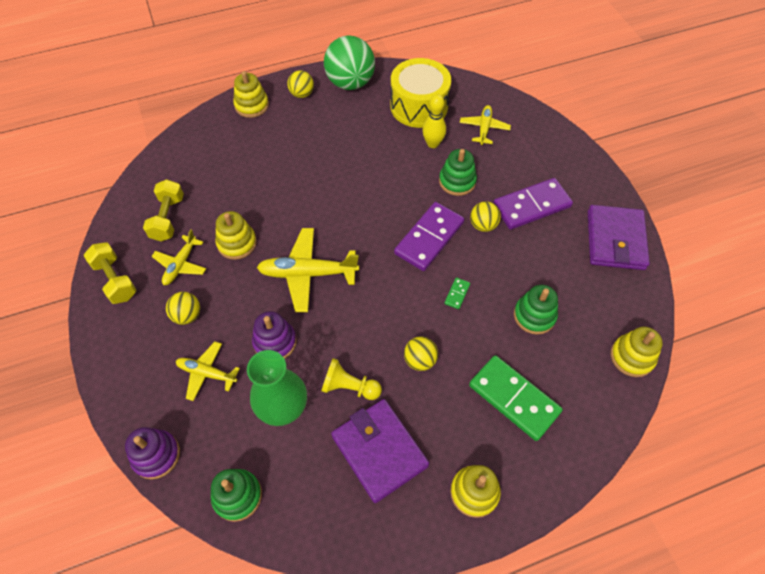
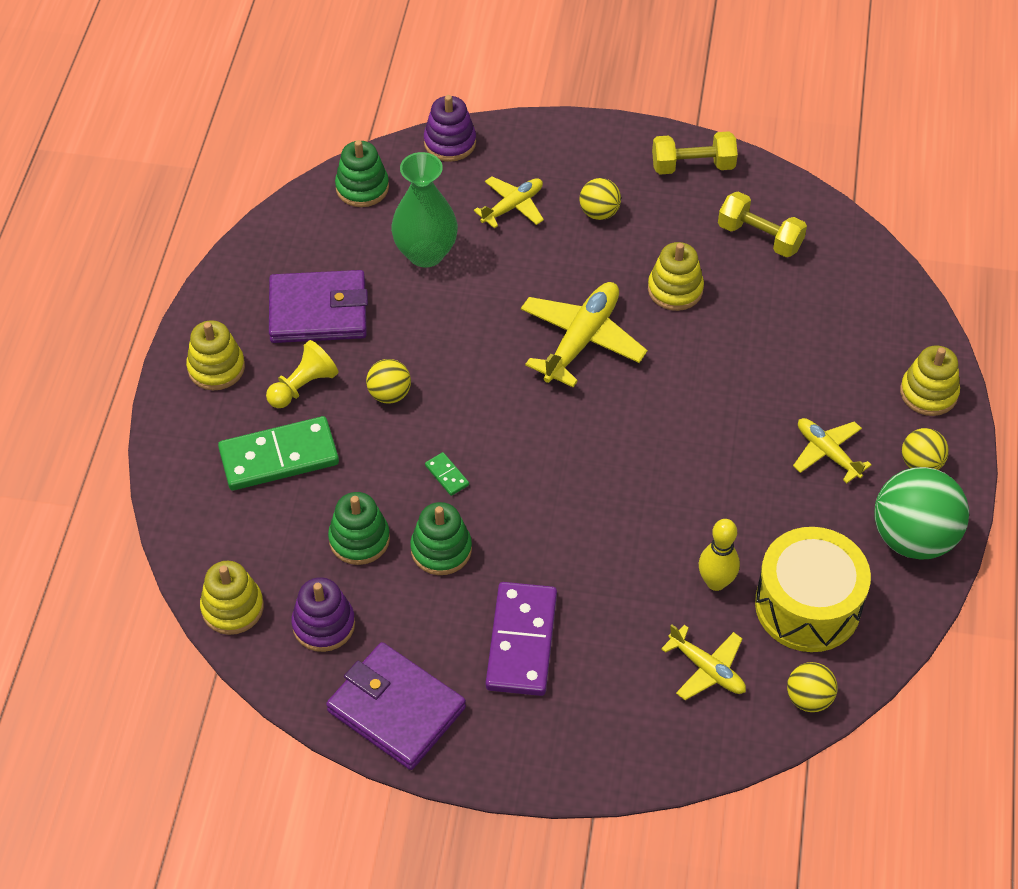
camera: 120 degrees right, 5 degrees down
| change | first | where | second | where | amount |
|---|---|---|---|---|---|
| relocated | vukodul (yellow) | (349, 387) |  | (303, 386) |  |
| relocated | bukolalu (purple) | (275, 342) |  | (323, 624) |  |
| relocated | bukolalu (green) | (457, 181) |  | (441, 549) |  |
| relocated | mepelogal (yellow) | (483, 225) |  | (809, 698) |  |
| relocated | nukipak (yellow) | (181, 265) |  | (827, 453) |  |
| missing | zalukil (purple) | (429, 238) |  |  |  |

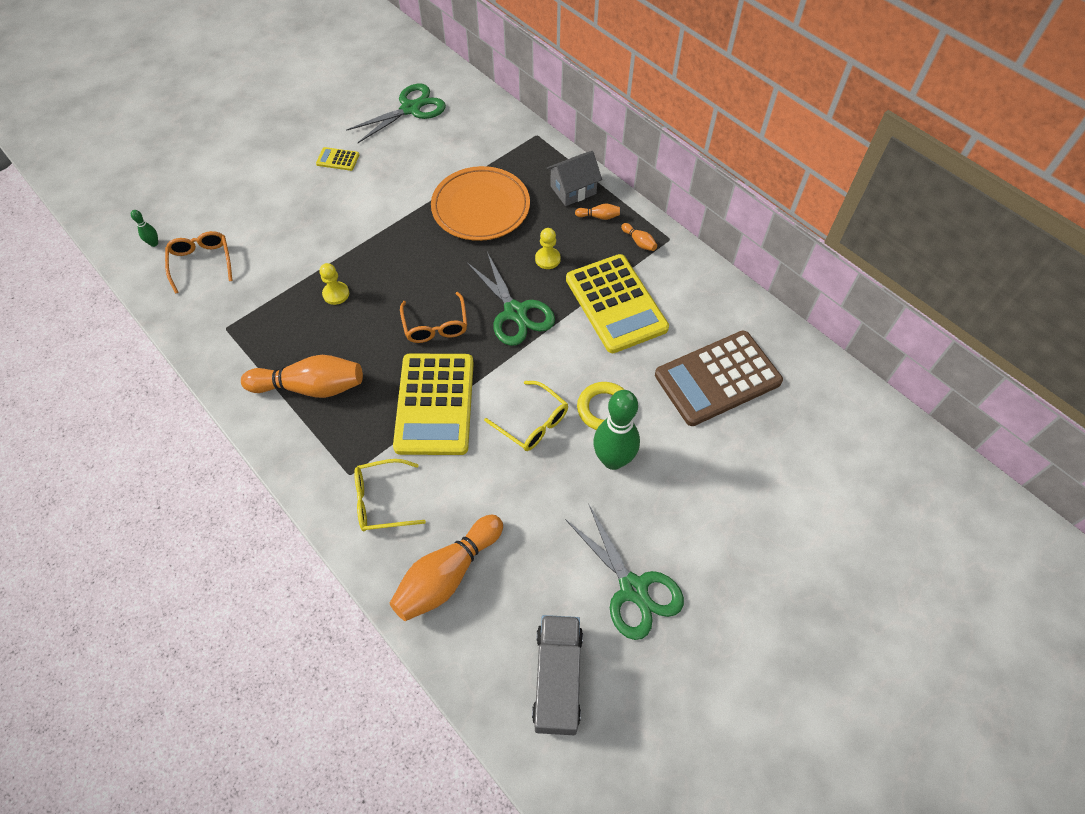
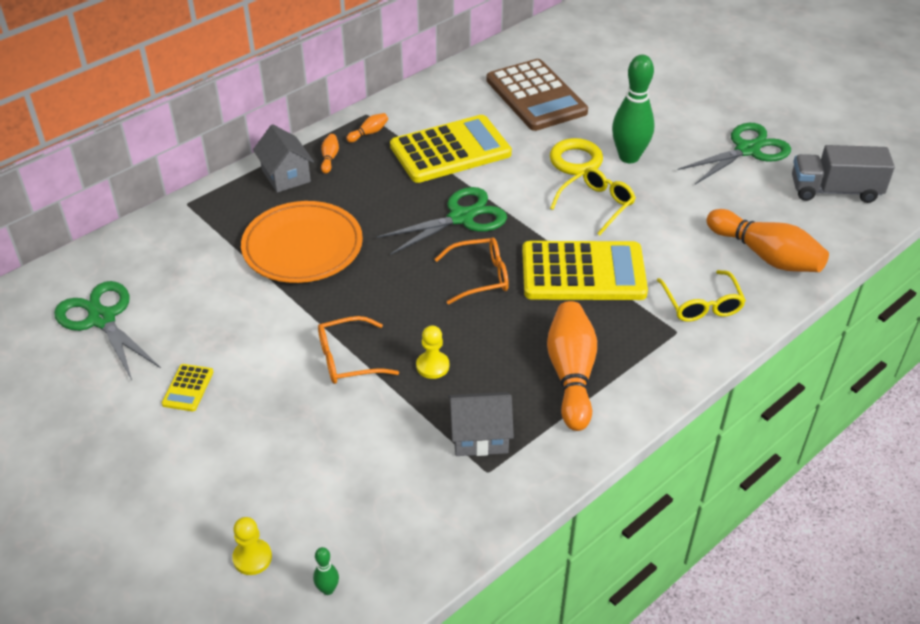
camera: 90 degrees left, 15 degrees down
| change | first | where | second | where | amount |
|---|---|---|---|---|---|
| relocated | vukodul (yellow) | (547, 259) |  | (252, 558) |  |
| relocated | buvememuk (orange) | (202, 263) |  | (348, 359) |  |
| appeared |  |  | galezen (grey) | (480, 436) |  |

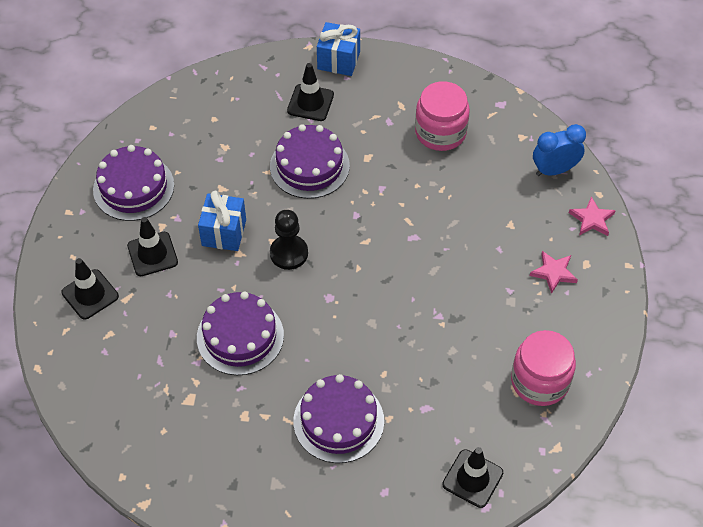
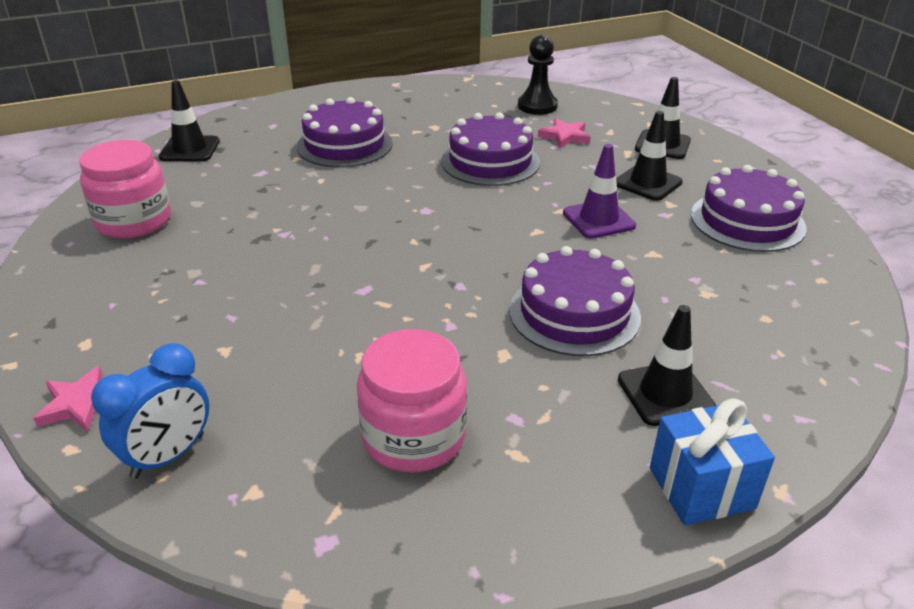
camera: 150 degrees right, 20 degrees down
| change | first | where | second | where | amount |
|---|---|---|---|---|---|
| relocated | vukodul (black) | (289, 253) |  | (537, 106) |  |
| relocated | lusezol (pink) | (553, 273) |  | (565, 136) |  |
| exchanged | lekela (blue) | (224, 232) | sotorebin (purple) | (598, 219) |  |

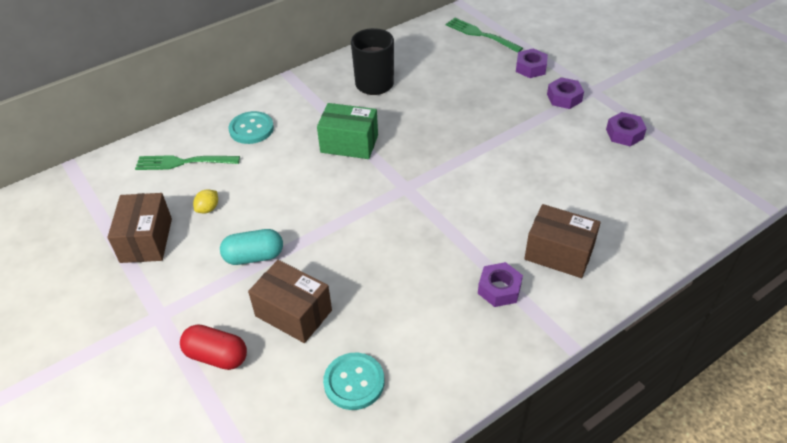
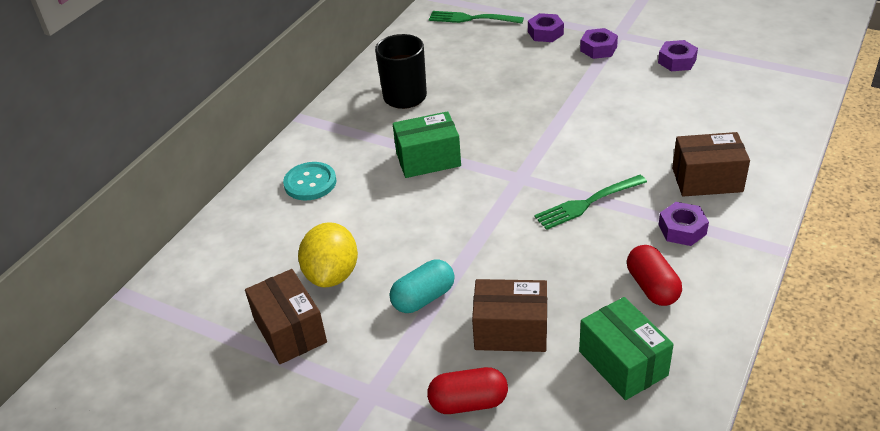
camera: 25 degrees left, 5 degrees down
| change | first | where | second | where | amount |
|---|---|---|---|---|---|
| size | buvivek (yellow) | (208, 209) |  | (332, 274) | x2.18 |
| relocated | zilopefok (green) | (184, 162) |  | (588, 203) |  |
| exchanged | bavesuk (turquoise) | (354, 382) | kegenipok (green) | (623, 363) |  |
| appeared |  |  | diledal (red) | (652, 287) |  |

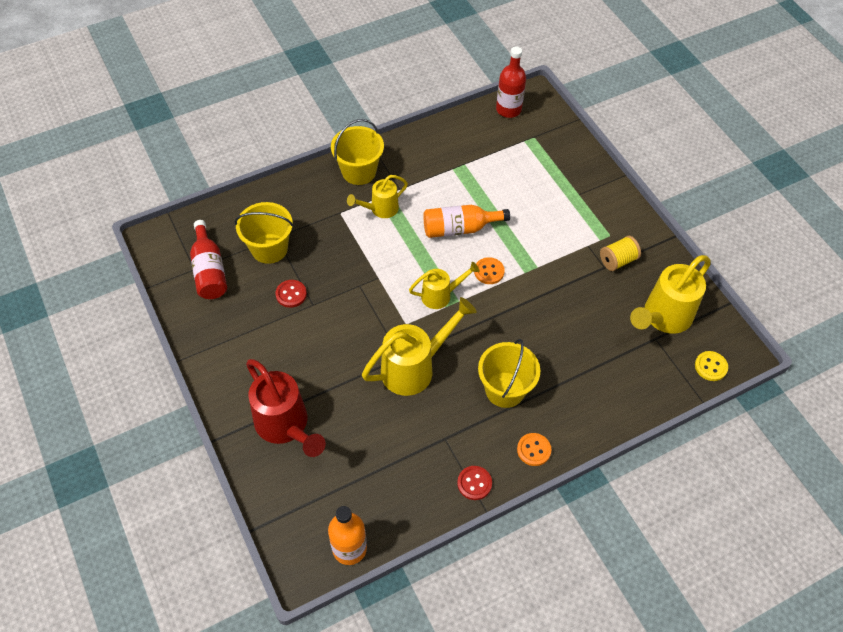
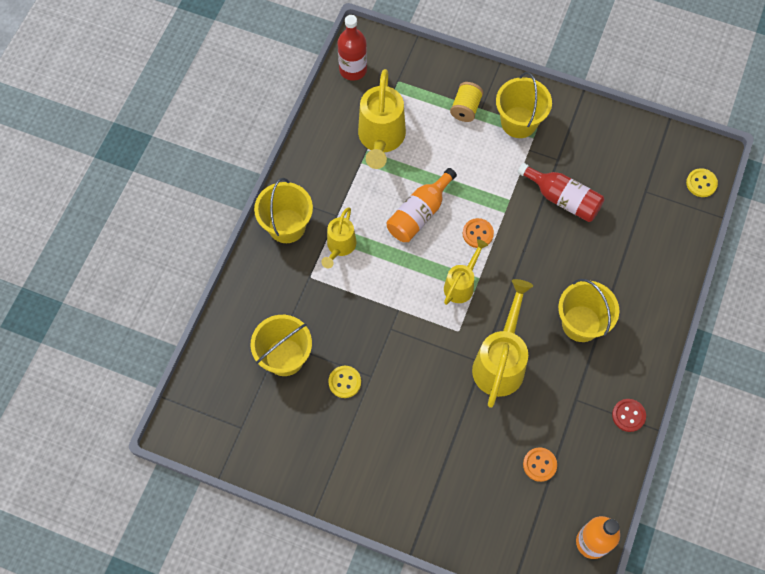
camera: 40 degrees left, 10 degrees up
| change | first | where | second | where | amount |
|---|---|---|---|---|---|
| colour | bavesuk (red) | (291, 294) | bavesuk (yellow) | (344, 382) |  |
| relocated | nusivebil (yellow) | (663, 317) |  | (381, 139) |  |
| relocated | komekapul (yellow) | (617, 260) |  | (465, 108) |  |
| appeared |  |  | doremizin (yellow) | (519, 122) |  |
| relocated | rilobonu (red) | (209, 271) |  | (563, 199) |  |
| relocated | bavesuk (orange) | (533, 450) |  | (539, 464) |  |
| missing | nusivebil (red) | (285, 426) |  |  |  |

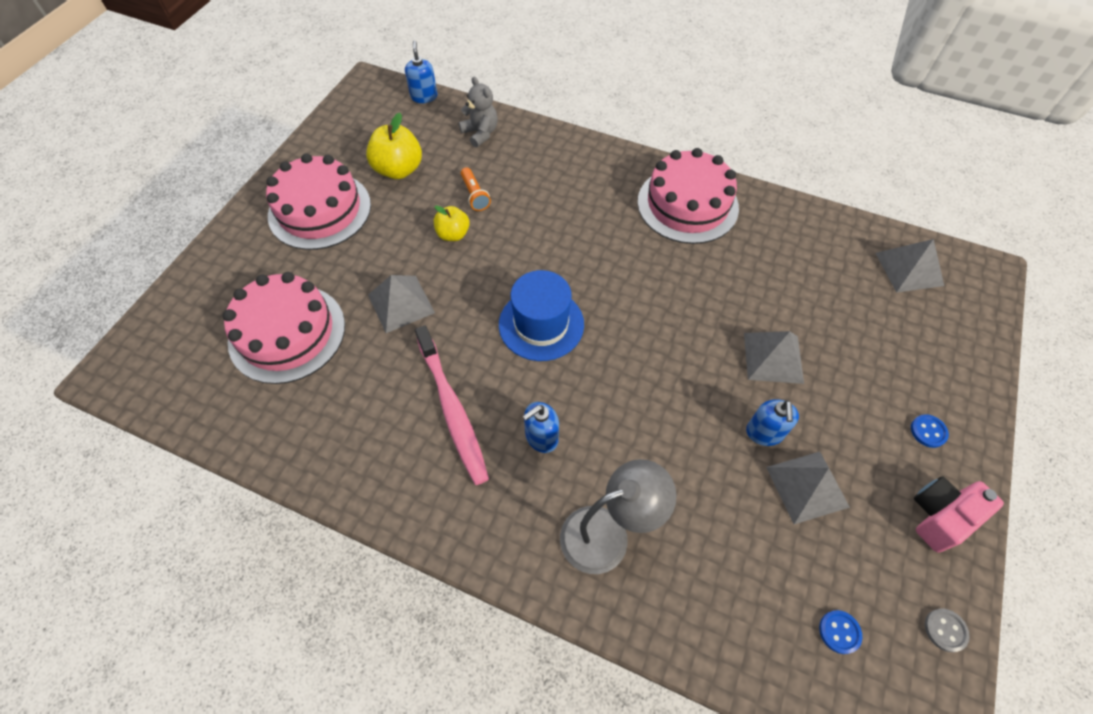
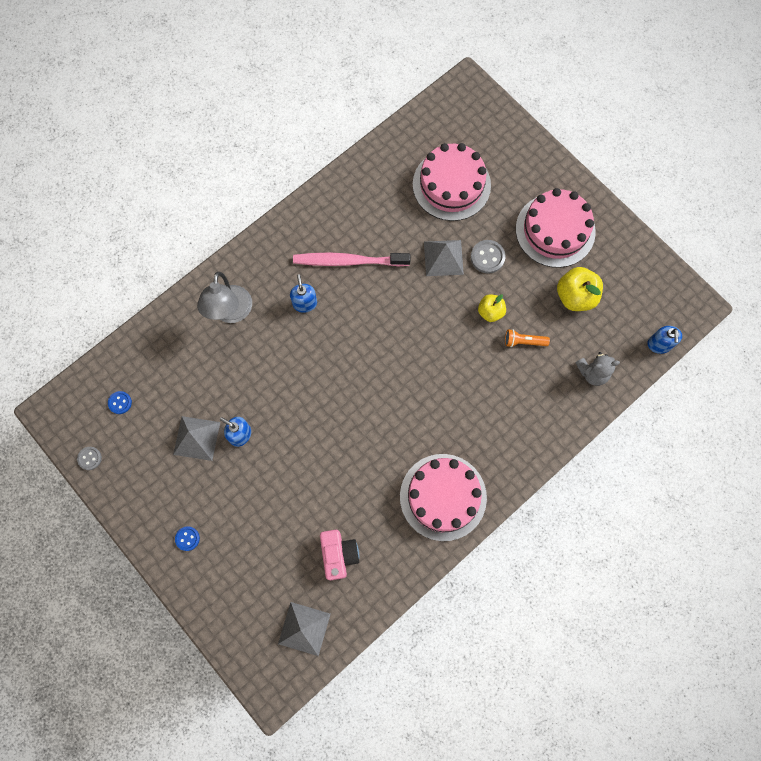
camera: 115 degrees right, 15 degrees up
| change | first | where | second | where | amount |
|---|---|---|---|---|---|
| relocated | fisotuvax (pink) | (940, 516) |  | (338, 554) |  |
| appeared |  |  | bavesuk (grey) | (487, 257) |  |
| spun | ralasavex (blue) | (424, 96) |  | (659, 345) | 75 degrees clockwise |
| missing | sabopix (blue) | (541, 324) |  |  |  |
| missing | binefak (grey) | (773, 357) |  |  |  |

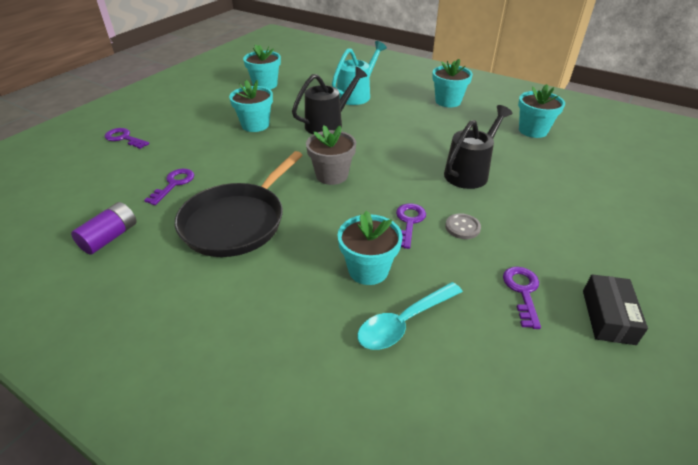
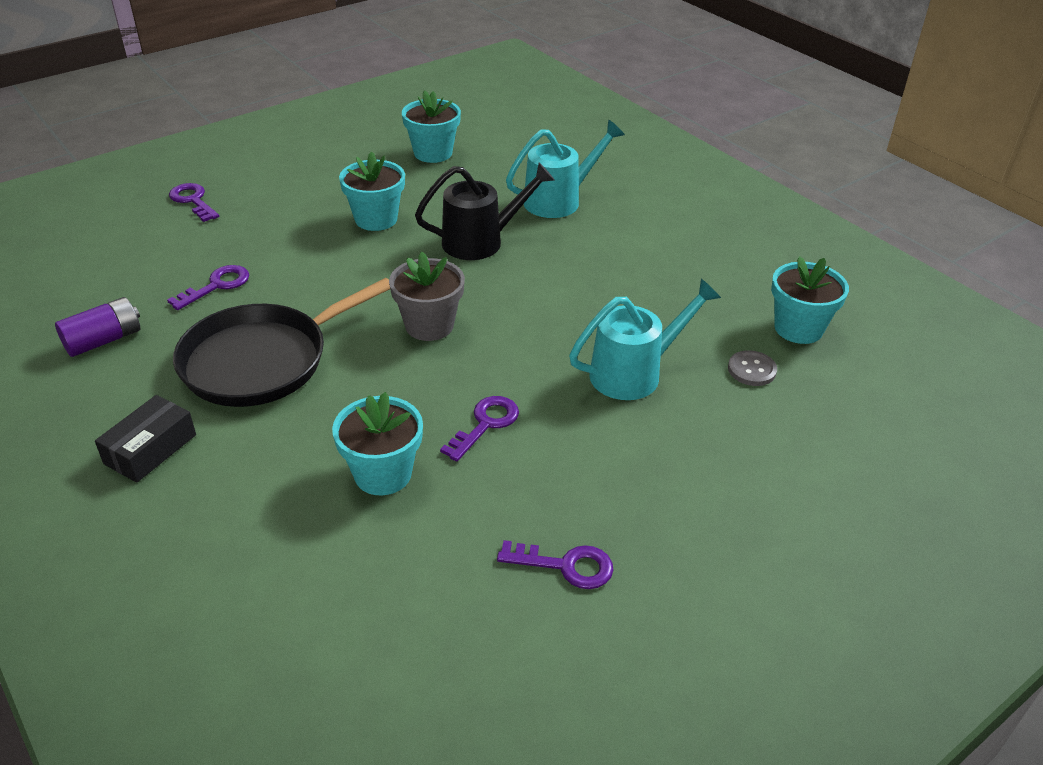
camera: 20 degrees right, 0 degrees up
| change | first | where | second | where | amount |
|---|---|---|---|---|---|
| relocated | kegenipok (black) | (608, 316) |  | (150, 449) |  |
| spun | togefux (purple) | (522, 291) |  | (566, 566) | 75 degrees clockwise |
| colour | nusivebil (black) | (470, 172) | nusivebil (turquoise) | (635, 372) |  |
| relocated | bavesuk (grey) | (462, 227) |  | (751, 370) |  |
| missing | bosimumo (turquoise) | (404, 323) |  |  |  |
| missing | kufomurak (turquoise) | (448, 101) |  |  |  |

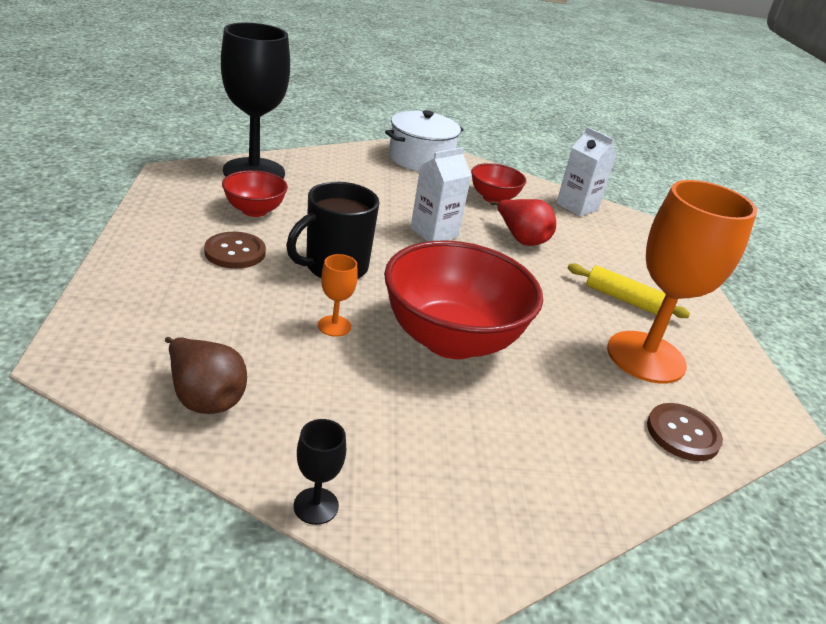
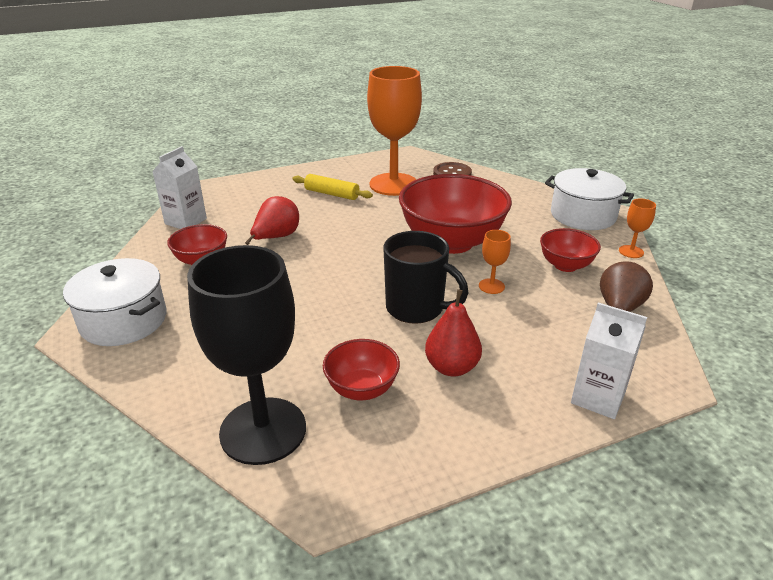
camera: 105 degrees left, 0 degrees up
| change | first | where | second | where | amount |
|---|---|---|---|---|---|
| spun | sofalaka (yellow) | (623, 299) |  | (332, 194) | 75 degrees counterclockwise |
| exchanged | bavesuk (brown) | (235, 252) | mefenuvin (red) | (452, 367) |  |
| appeared |  |  | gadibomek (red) | (565, 265) |  |
| appeared |  |  | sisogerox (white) | (583, 215) |  |
| relocated | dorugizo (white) | (434, 233) |  | (598, 398) |  |
| colour | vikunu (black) | (316, 506) | vikunu (orange) | (631, 251) |  |

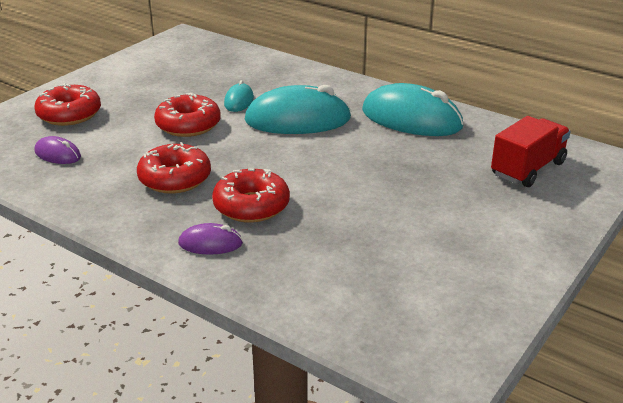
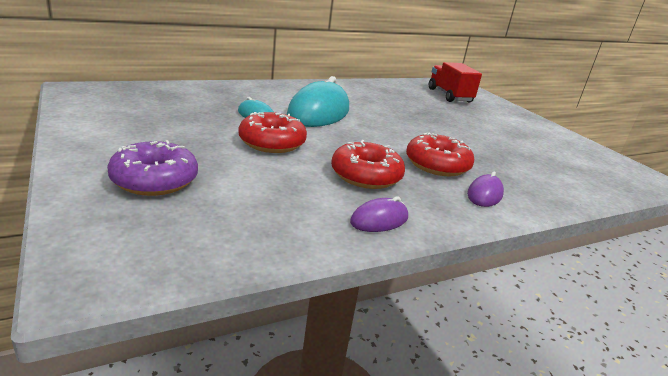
camera: 65 degrees left, 5 degrees down
| change | first | where | second | where | amount |
|---|---|---|---|---|---|
| colour | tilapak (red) | (69, 114) | tilapak (purple) | (154, 180) |  |
| relocated | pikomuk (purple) | (58, 154) |  | (379, 220) |  |
| missing | pikomuk (turquoise) | (411, 119) |  |  |  |

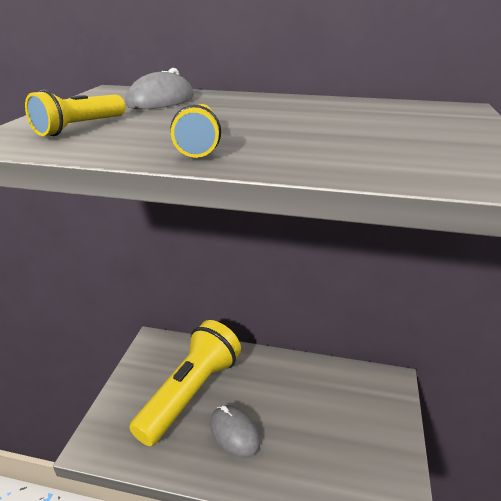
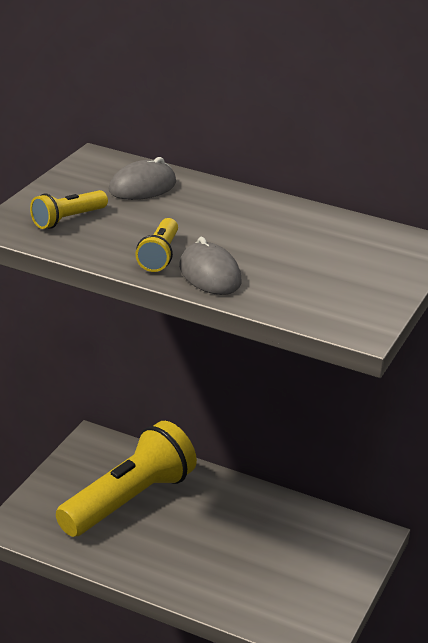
camera: 10 degrees right, 0 degrees up
| change | first | where | second | where | amount |
|---|---|---|---|---|---|
| relocated | pikomuk (grey) | (234, 432) |  | (209, 274) |  |

